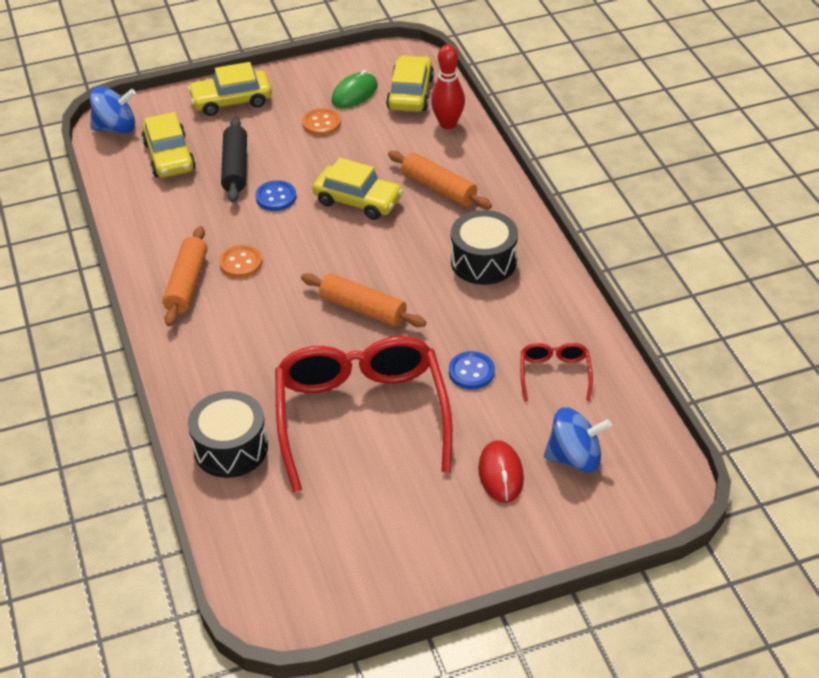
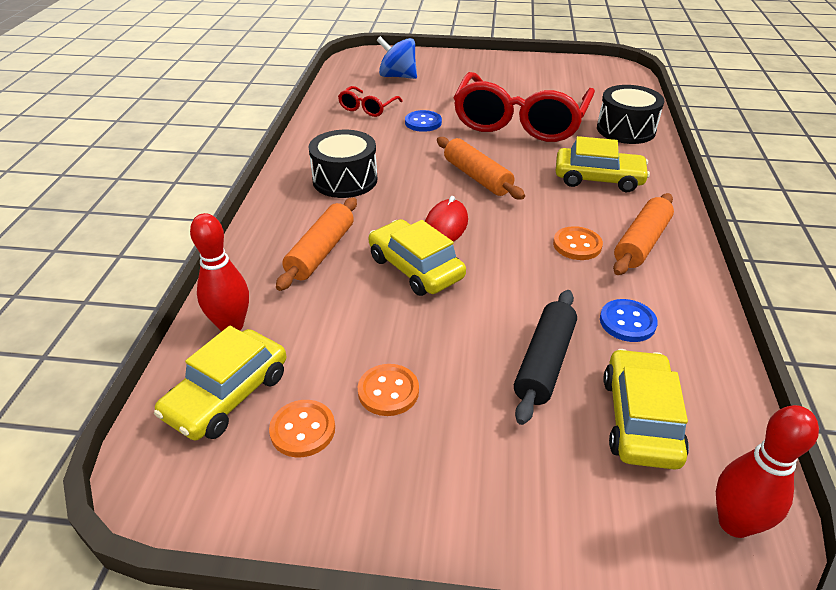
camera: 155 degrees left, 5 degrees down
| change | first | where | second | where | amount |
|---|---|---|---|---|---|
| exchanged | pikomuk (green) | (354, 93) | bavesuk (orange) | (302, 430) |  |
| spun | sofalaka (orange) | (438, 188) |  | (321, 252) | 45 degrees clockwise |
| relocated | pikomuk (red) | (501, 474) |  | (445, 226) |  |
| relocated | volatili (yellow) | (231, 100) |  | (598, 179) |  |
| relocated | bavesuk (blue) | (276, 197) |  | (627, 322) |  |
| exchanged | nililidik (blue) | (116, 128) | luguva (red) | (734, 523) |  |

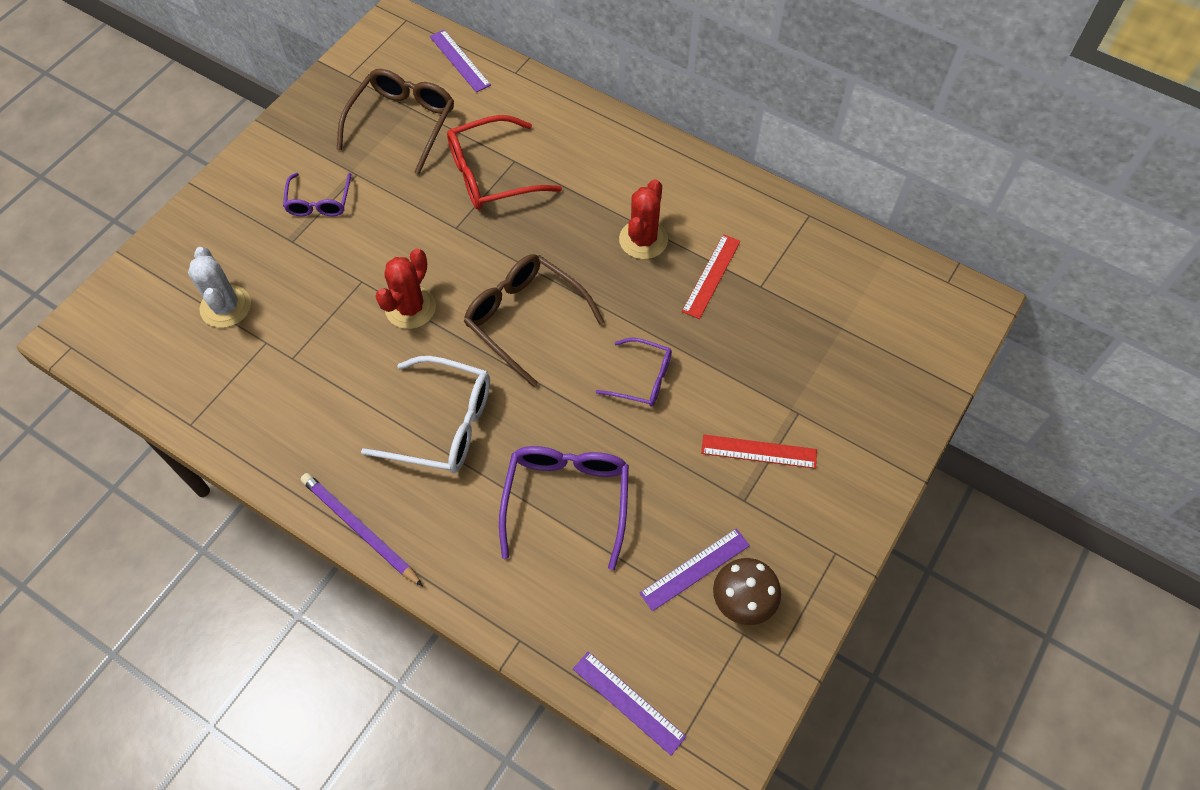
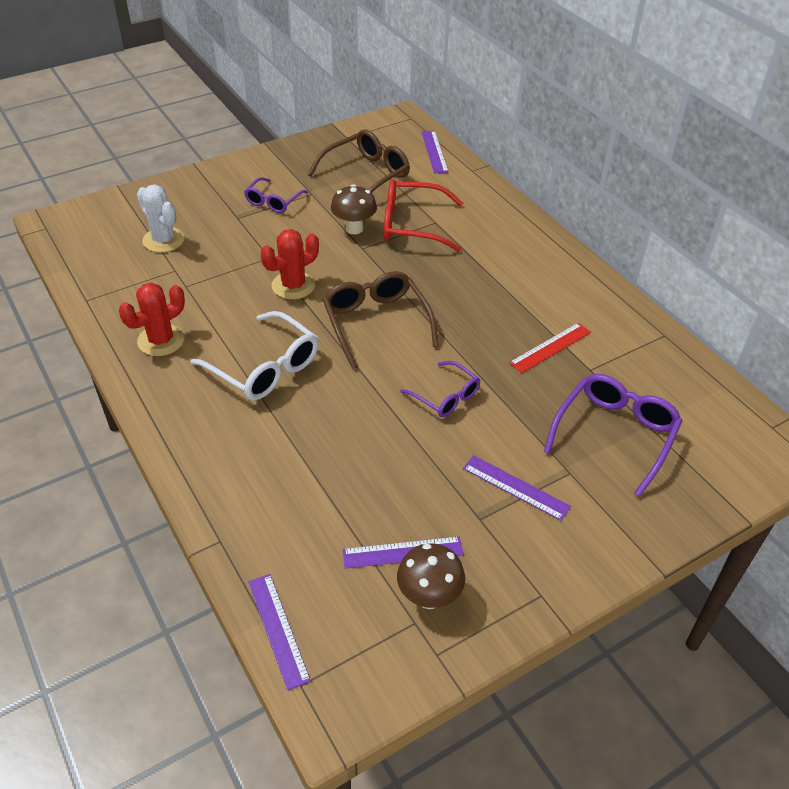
camera: 25 degrees right, 15 degrees down
| change | first | where | second | where | amount |
|---|---|---|---|---|---|
| relocated | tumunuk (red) | (643, 240) |  | (161, 340) |  |
| spun | tumunuk (white) | (226, 307) |  | (163, 240) | 45 degrees counterclockwise |
| appeared |  |  | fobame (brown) | (354, 228) |  |
| colour | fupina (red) | (759, 451) | fupina (purple) | (515, 487) |  |
| relocated | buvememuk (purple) | (567, 499) |  | (615, 434) |  |
| missing | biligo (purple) | (359, 529) |  |  |  |

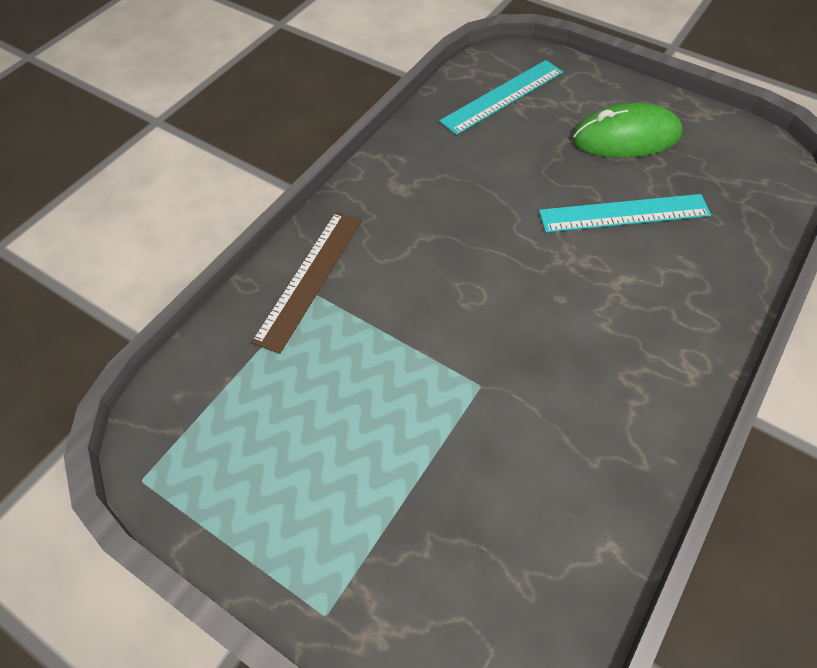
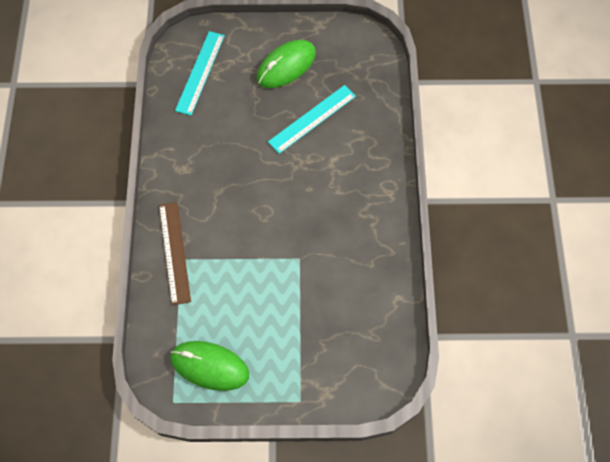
camera: 35 degrees left, 10 degrees up
| change | first | where | second | where | amount |
|---|---|---|---|---|---|
| appeared |  |  | pikomuk (green) | (210, 366) |  |

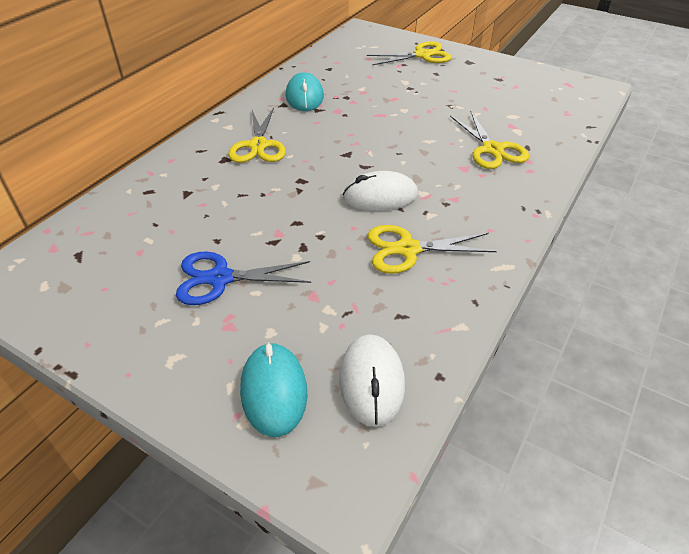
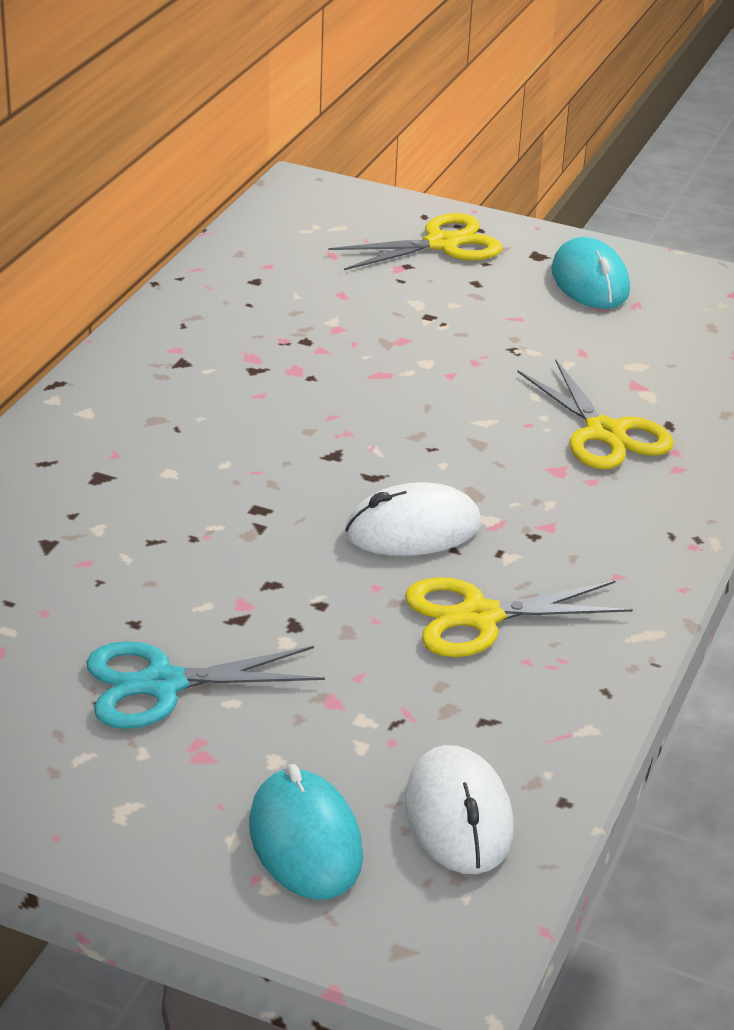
camera: 10 degrees left, 10 degrees down
| change | first | where | second | where | amount |
|---|---|---|---|---|---|
| colour | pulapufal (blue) | (220, 278) | pulapufal (turquoise) | (162, 684) |  |
| relocated | pikomuk (turquoise) | (304, 96) |  | (589, 281) |  |
| missing | pulapufal (yellow) | (258, 145) |  |  |  |

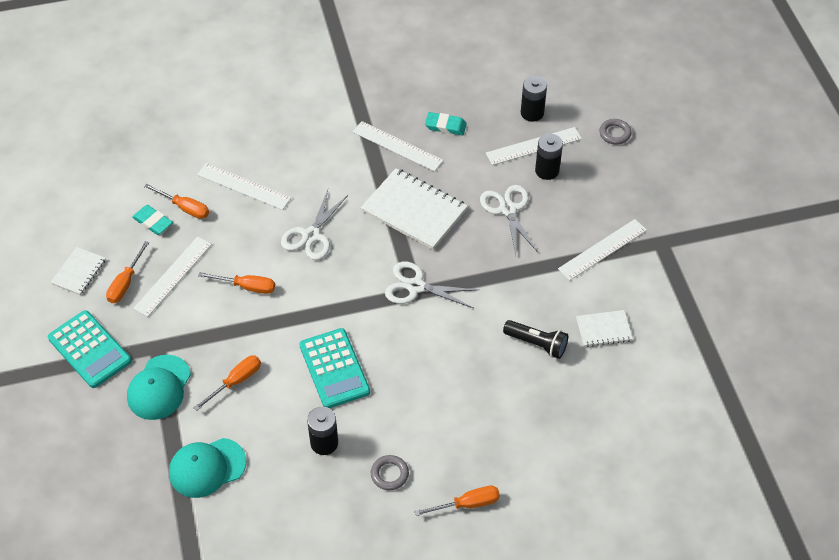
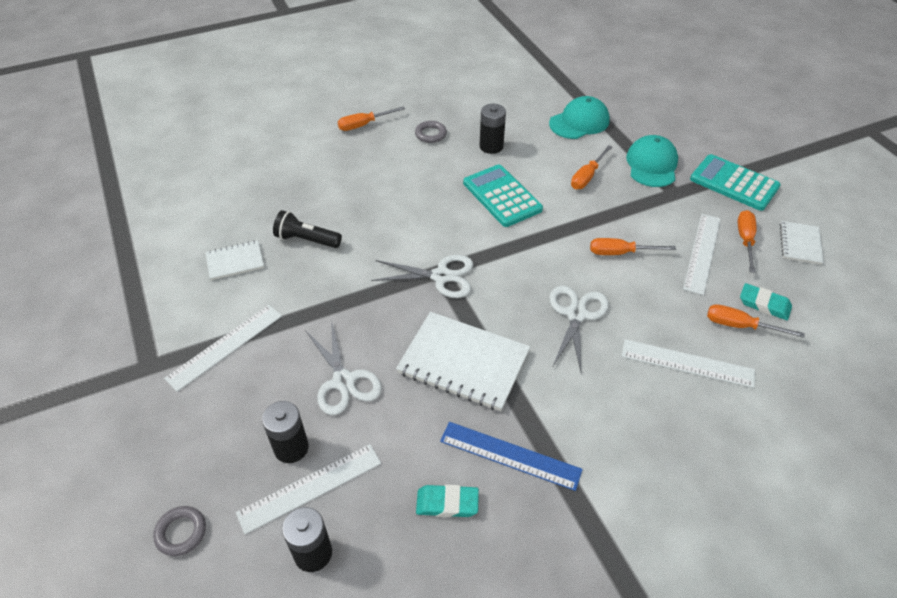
camera: 170 degrees right, 5 degrees down
| change | first | where | second | where | amount |
|---|---|---|---|---|---|
| colour | fupina (white) | (397, 146) | fupina (blue) | (510, 455) |  |

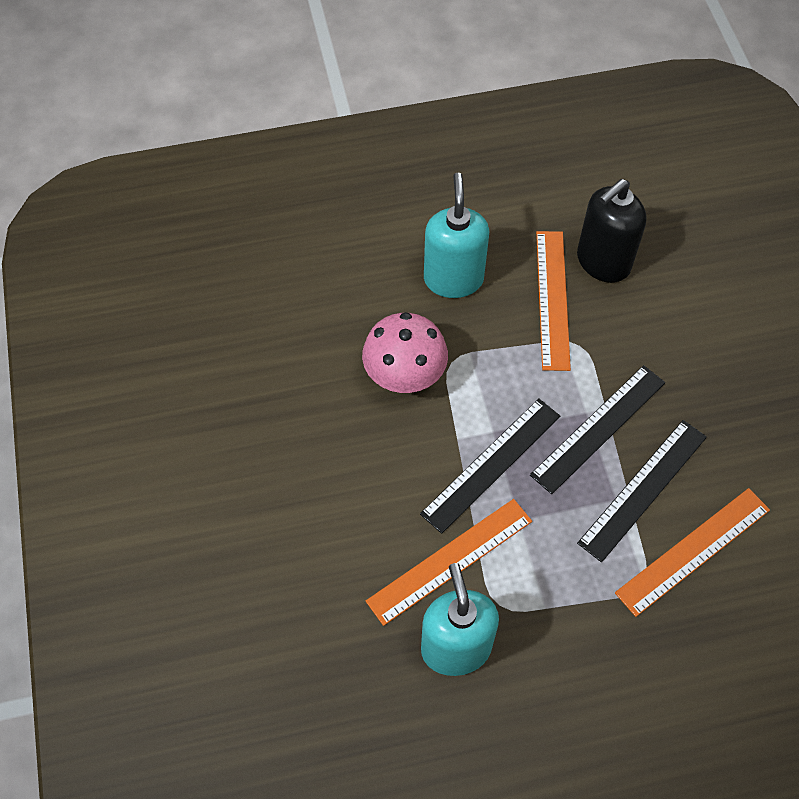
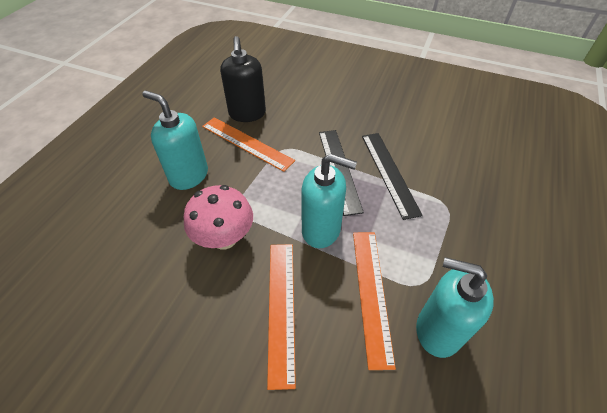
camera: 55 degrees left, 10 degrees down
| change | first | where | second | where | amount |
|---|---|---|---|---|---|
| relocated | fupina (orange) | (693, 551) |  | (281, 308) |  |
| exchanged | fupina (black) | (491, 464) | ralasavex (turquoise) | (321, 230) |  |

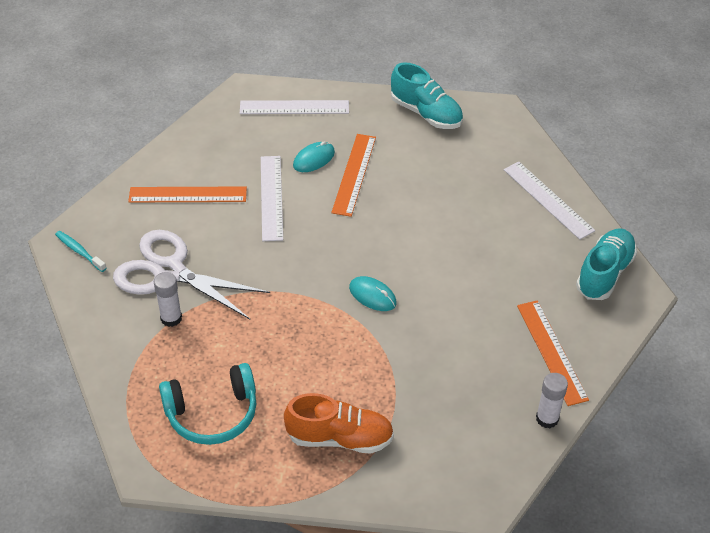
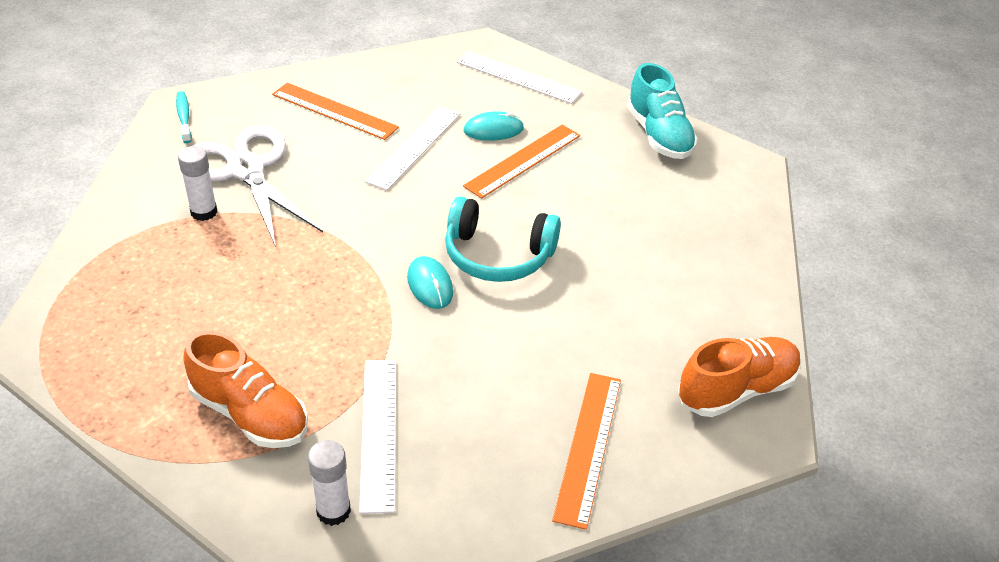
camera: 30 degrees right, 5 degrees down
| change | first | where | second | where | amount |
|---|---|---|---|---|---|
| relocated | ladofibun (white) | (547, 418) |  | (333, 511) |  |
| relocated | fupina (white) | (548, 200) |  | (379, 432) |  |
| relocated | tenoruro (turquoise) | (212, 414) |  | (498, 255) |  |
| colour | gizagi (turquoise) | (604, 273) | gizagi (orange) | (736, 390) |  |

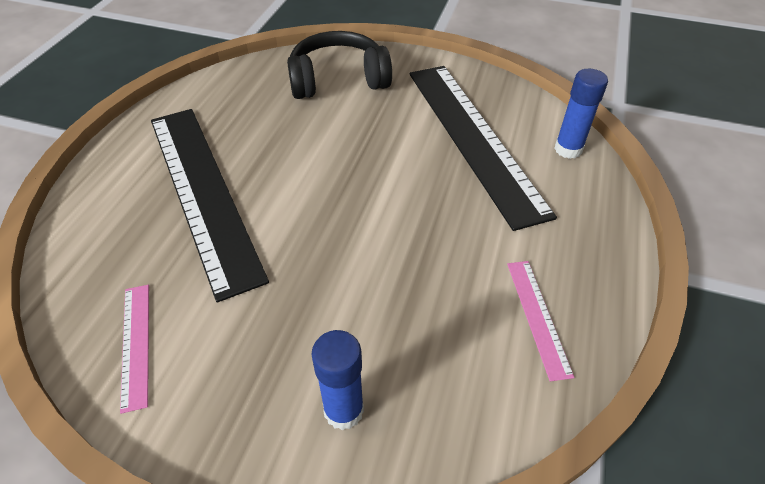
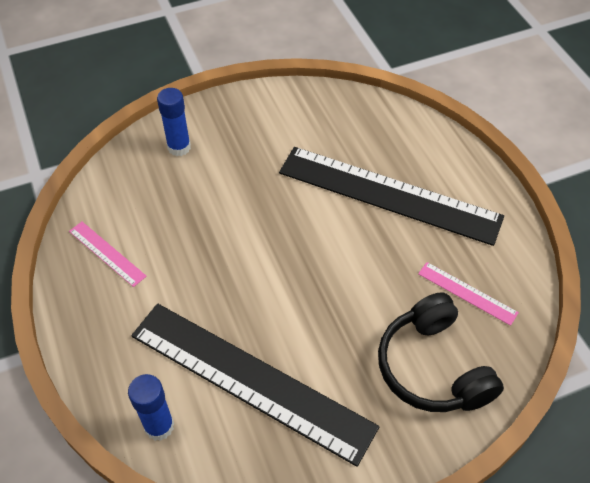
camera: 140 degrees right, 5 degrees up
| change | first | where | second | where | amount |
|---|---|---|---|---|---|
| spun | tenoruro (black) | (338, 80) |  | (432, 367) | 120 degrees clockwise |
| relocated | fupina (pink) | (136, 344) |  | (467, 293) |  |

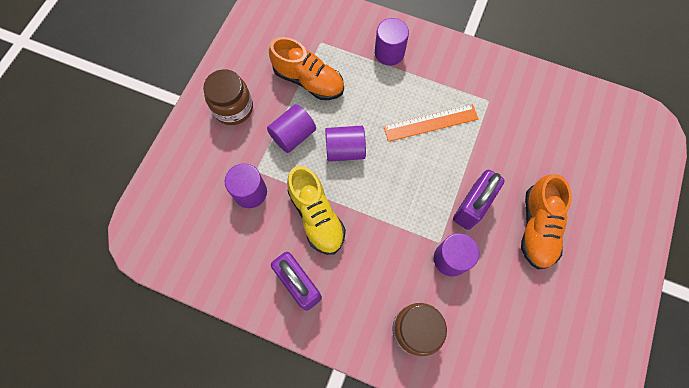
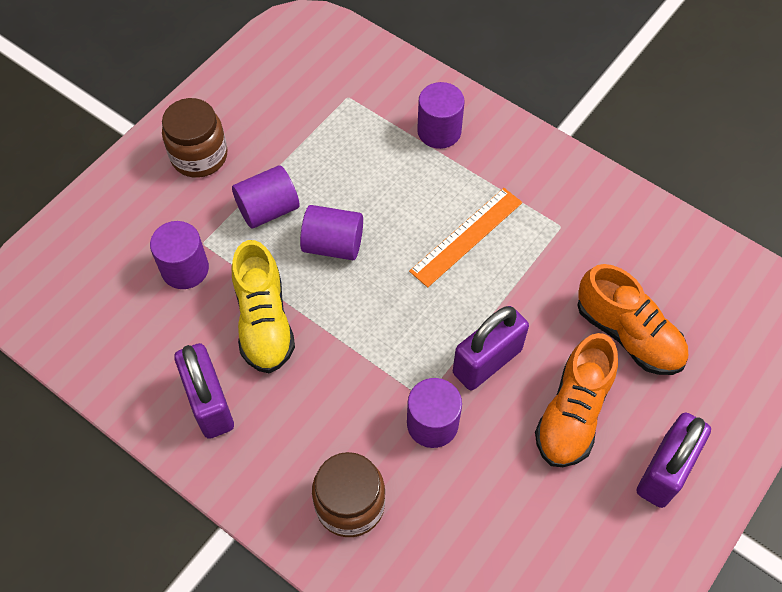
camera: 15 degrees right, 10 degrees down
| change | first | where | second | where | amount |
|---|---|---|---|---|---|
| spun | fupina (orange) | (430, 122) |  | (466, 236) | 45 degrees counterclockwise |
| relocated | gizagi (orange) | (309, 81) |  | (628, 334) |  |
| appeared |  |  | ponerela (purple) | (664, 471) |  |

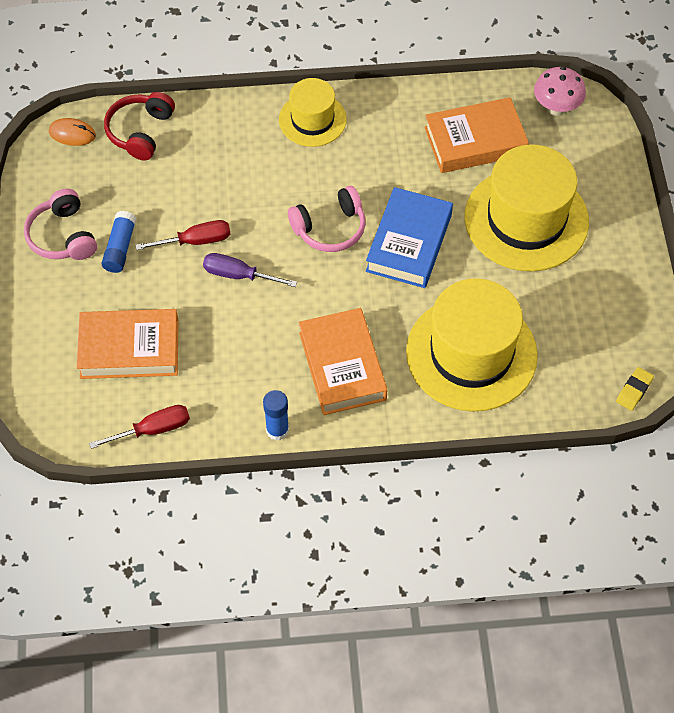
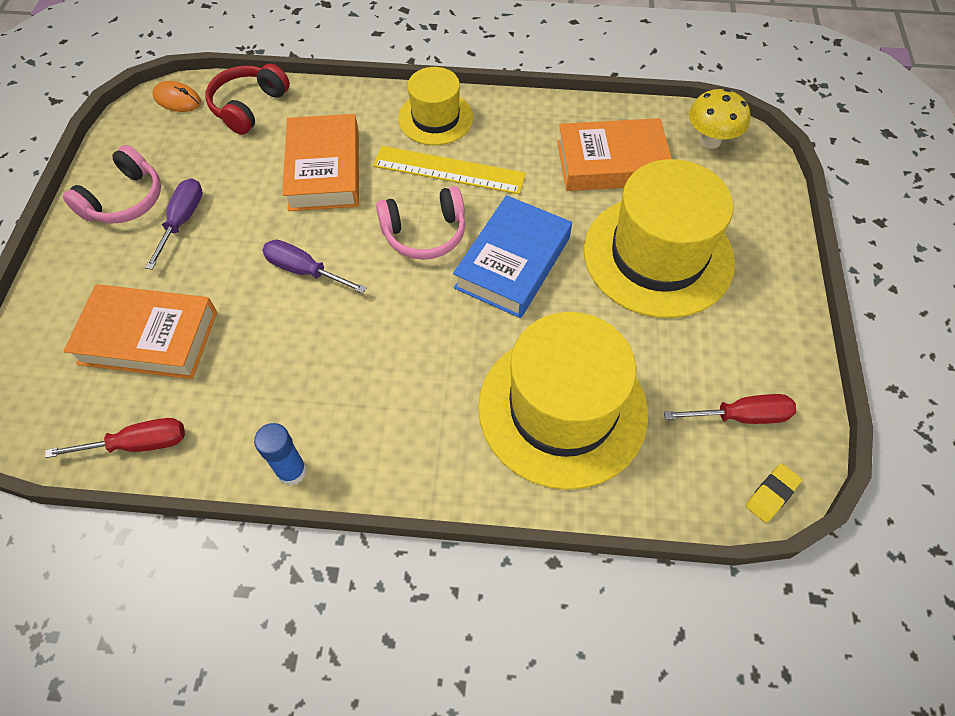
camera: 10 degrees right, 0 degrees up
| change | first | where | second | where | amount |
|---|---|---|---|---|---|
| spun | tenoruro (pink) | (62, 236) |  | (125, 200) | 135 degrees counterclockwise |
| exchanged | ladofibun (blue) | (120, 248) | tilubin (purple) | (182, 221) |  |
| relocated | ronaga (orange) | (342, 366) |  | (324, 170) |  |
| appeared |  |  | fupina (yellow) | (449, 170) |  |
| relocated | tilubin (red) | (195, 241) |  | (740, 416) |  |
| colour | fobame (pink) | (556, 108) | fobame (yellow) | (710, 141) |  |

